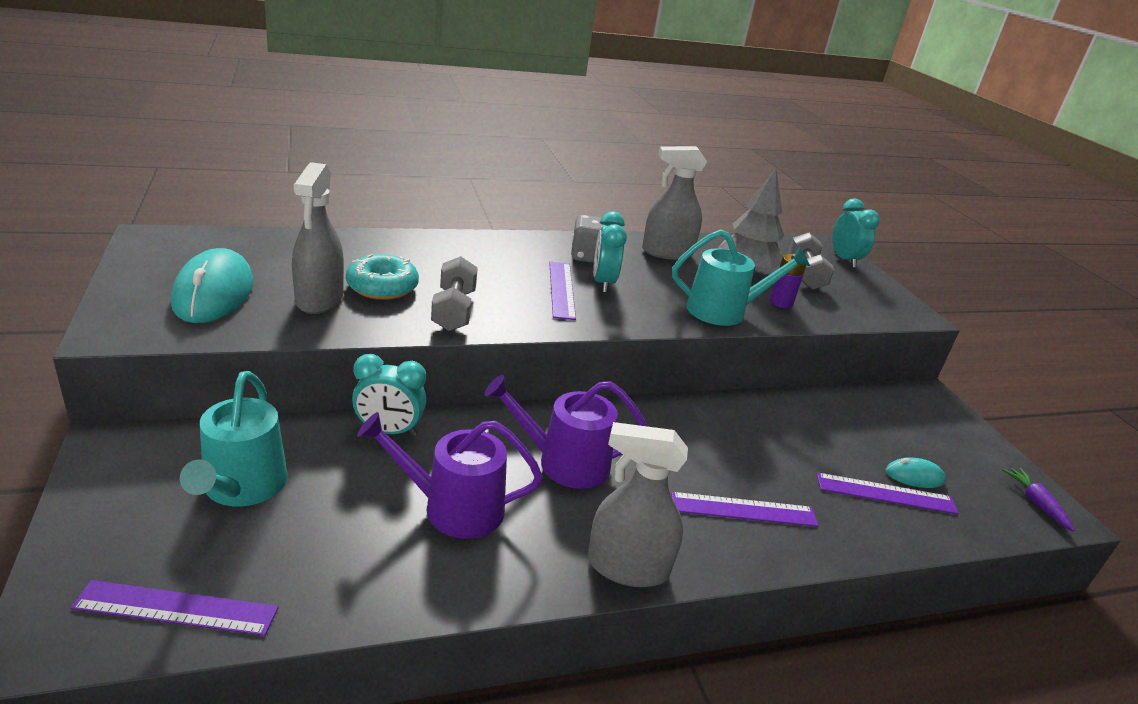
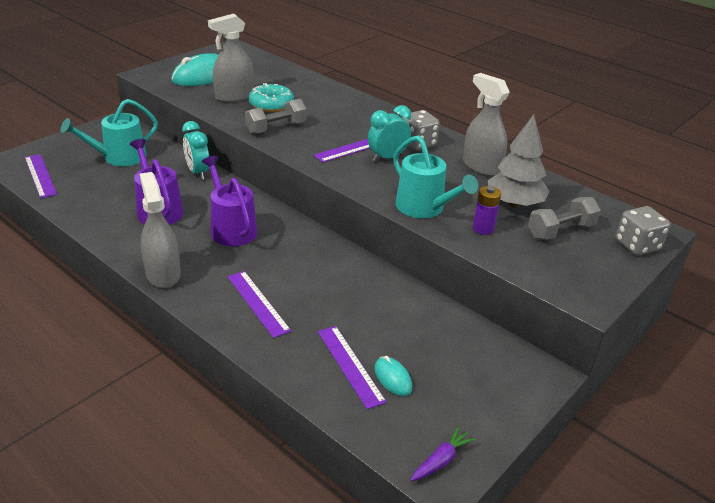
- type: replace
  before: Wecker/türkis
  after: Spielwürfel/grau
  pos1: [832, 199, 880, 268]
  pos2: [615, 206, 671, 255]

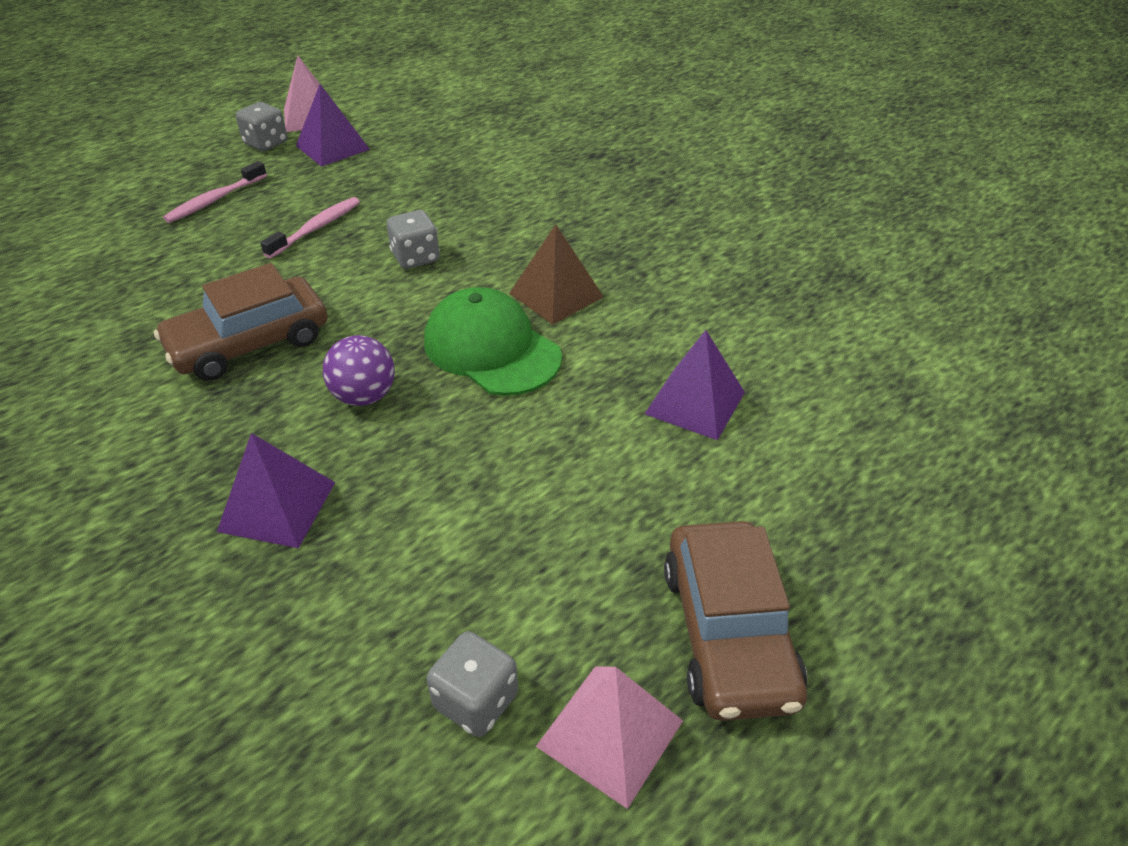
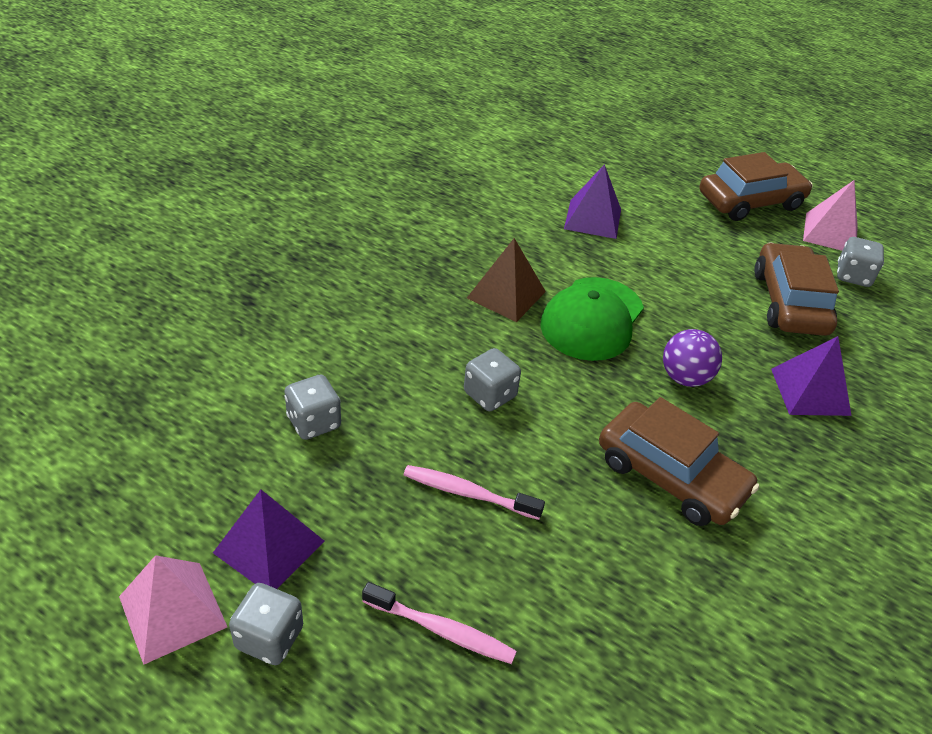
- type: insert
  after: Auto/braun
  pos2: [754, 242, 839, 336]
- type: insert
  after: Spielwürfel/grau
  pos2: [284, 375, 341, 440]

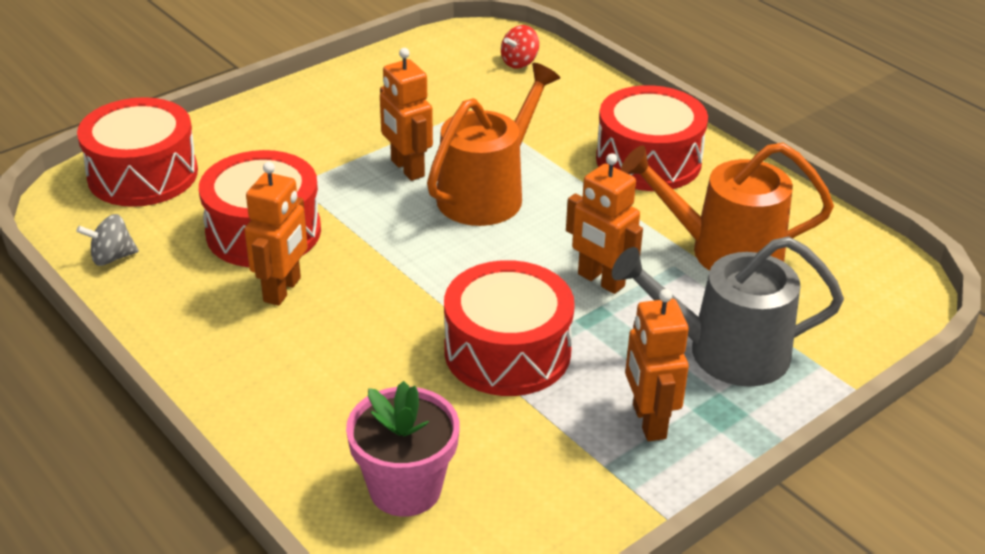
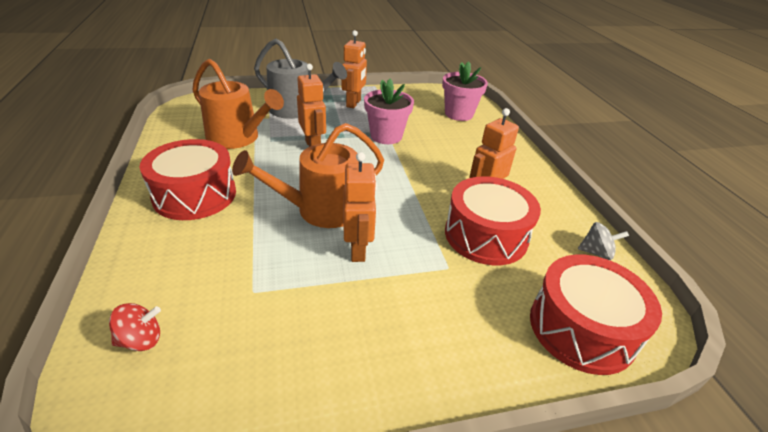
- type: replace
  before: Trommel/rot
  after: Blumentopf/rosa
  pos1: [444, 260, 575, 396]
  pos2: [364, 79, 414, 144]

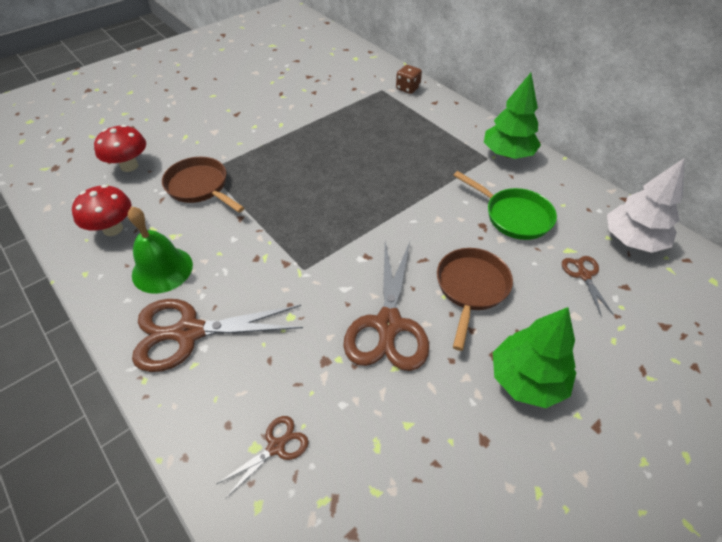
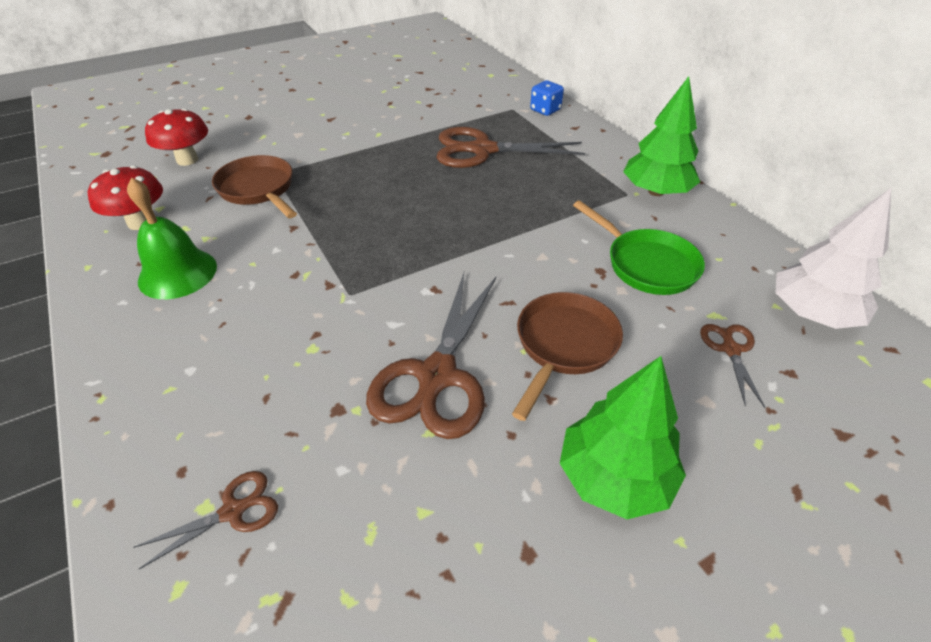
- type: recolor
  before: Spielwürfel/braun
  after: Spielwürfel/blau
  pos1: [396, 65, 422, 94]
  pos2: [530, 80, 564, 116]
- type: move
  before: Schere/braun
  pos1: [132, 299, 303, 372]
  pos2: [436, 127, 585, 168]

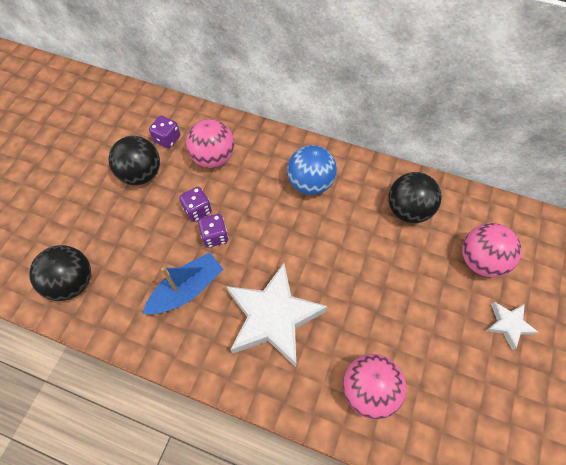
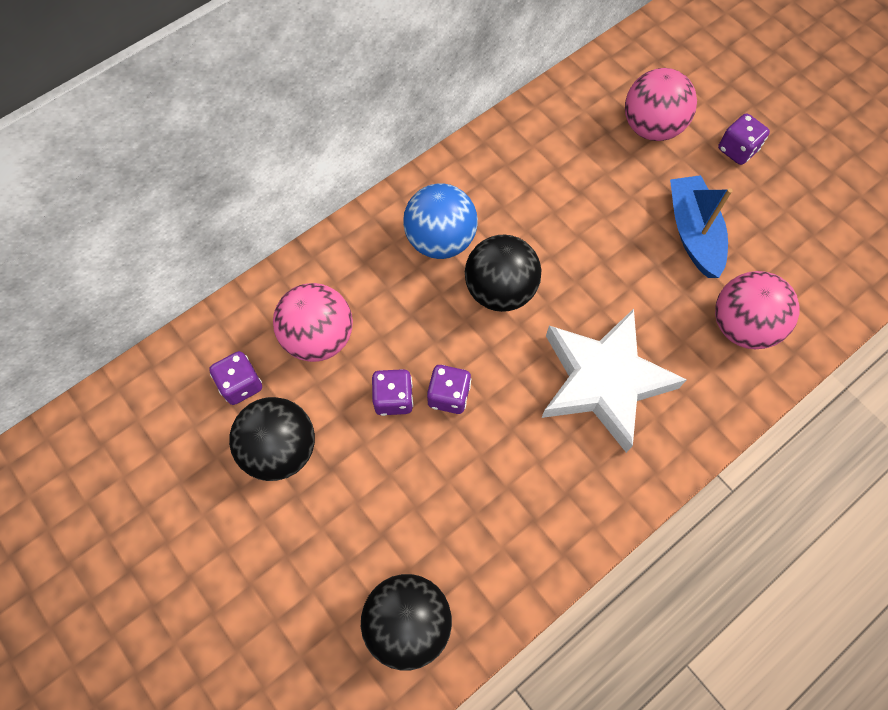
- type: move
  before: Ball/schwarz
  pos1: [388, 172, 442, 223]
  pos2: [465, 235, 541, 312]
- type: move
  before: Boot/blau
  pos1: [143, 253, 224, 314]
  pos2: [670, 175, 733, 278]
- type: replace
  before: Stern/weiß
  after: Spielwürfel/lila
  pos1: [486, 302, 538, 350]
  pos2: [718, 113, 770, 165]

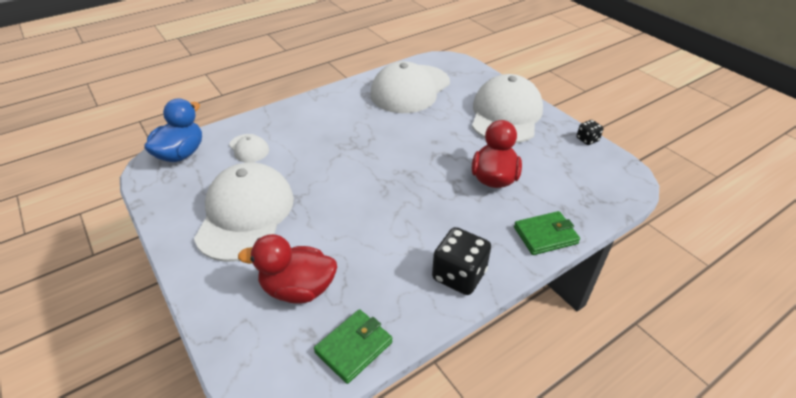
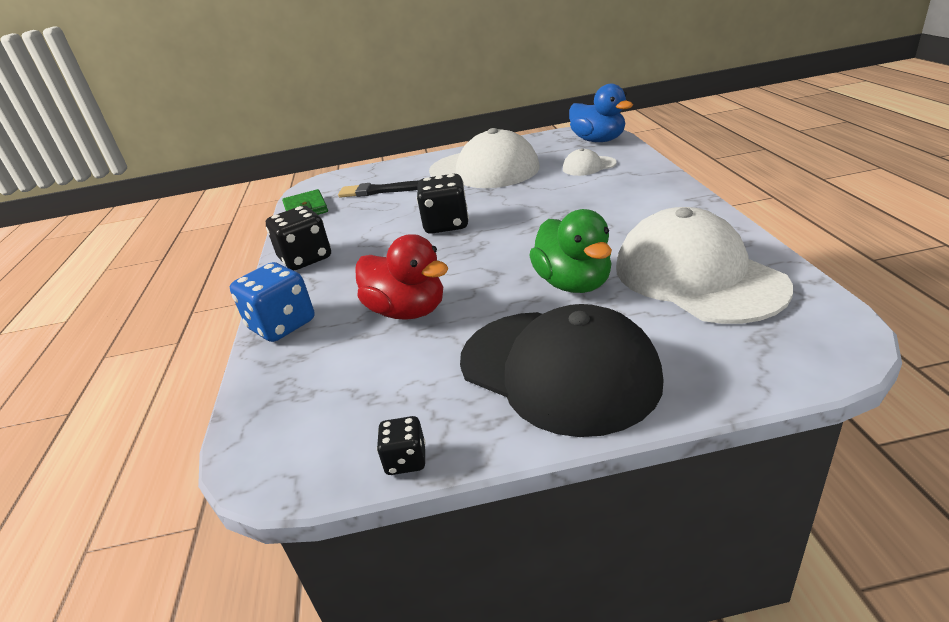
- type: recolor
  before: Kappe/weiß
  after: Kappe/schwarz
  pos1: [472, 74, 543, 143]
  pos2: [460, 304, 664, 437]
- type: replace
  before: Geldbörse/grün
  after: Spielwürfel/blau
  pos1: [514, 211, 580, 255]
  pos2: [230, 262, 314, 342]
- type: replace
  before: Ente/rot
  after: Pinsel/schwarz
  pos1: [238, 234, 337, 304]
  pos2: [338, 180, 420, 198]
- type: insert
  after: Spielwürfel/schwarz
  pos2: [417, 174, 469, 234]
- type: insert
  after: Ente/grün
  pos2: [529, 209, 612, 293]

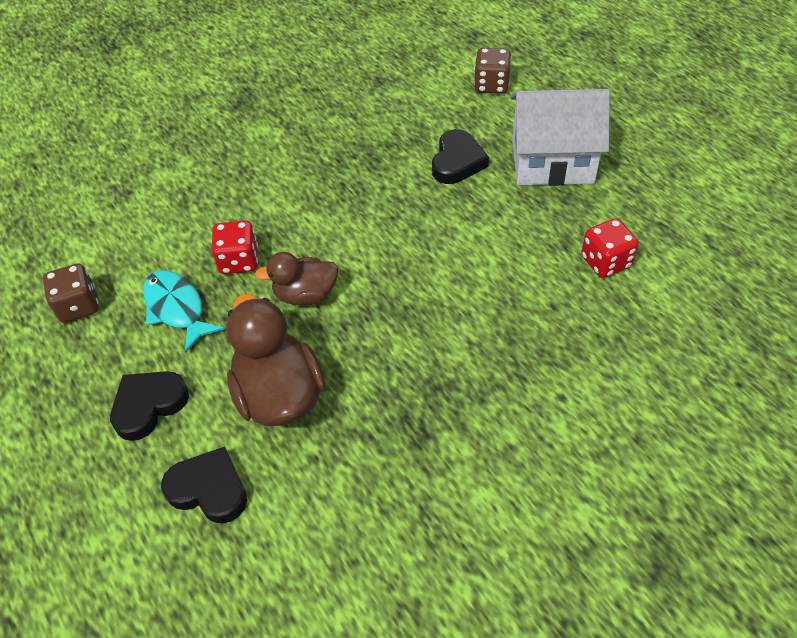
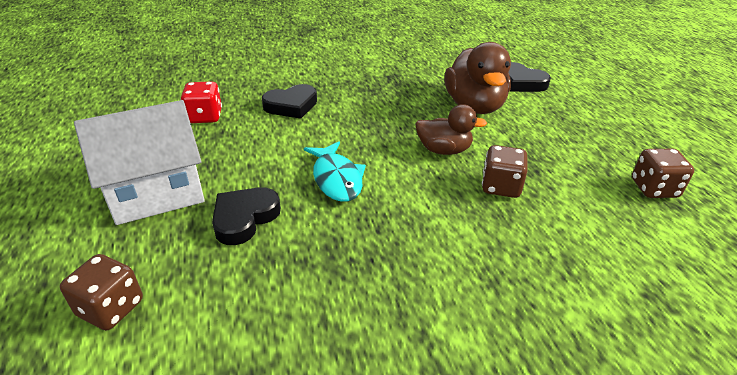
- type: rotate
  before: Haus/weiß
  pos1: [510, 89, 610, 186]
  pos2: [74, 100, 205, 225]
  turn: -45
- type: recolor
  before: Spielwürfel/rot
  after: Spielwürfel/braun
  pos1: [212, 221, 258, 274]
  pos2: [482, 145, 528, 198]
- type: move
  before: Fisch/türkis
  pos1: [143, 270, 224, 353]
  pos2: [304, 141, 366, 202]
- type: move
  before: Herz/schwarz
  pos1: [110, 371, 189, 441]
  pos2: [262, 84, 317, 119]

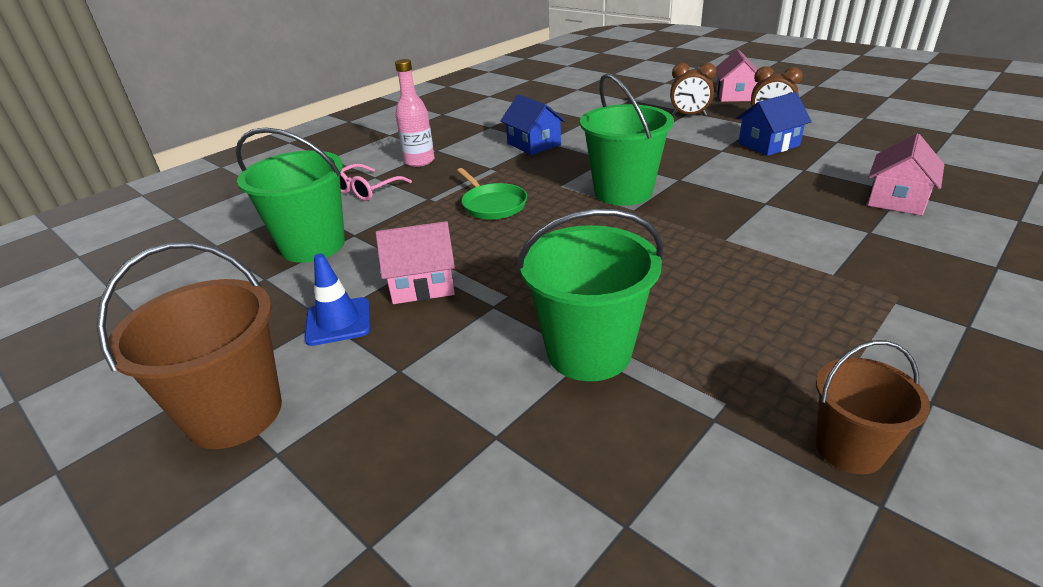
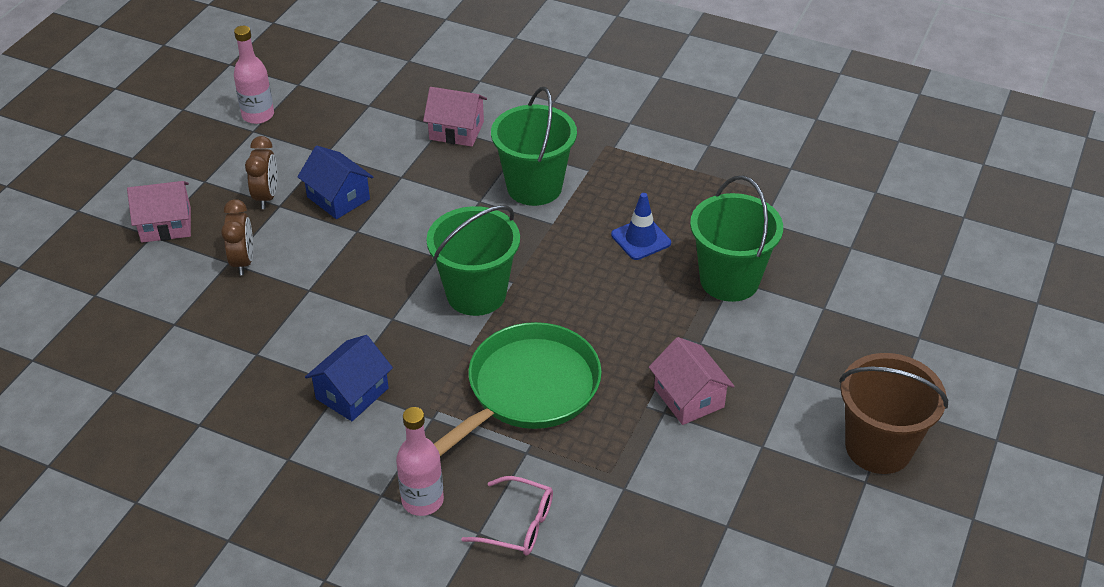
- type: move
  before: Eimer/grün
  pos1: [236, 127, 345, 263]
  pos2: [491, 87, 577, 206]
- type: resize
  before: Pfanne/grün
  pos1: [457, 168, 527, 220]
  pos2: [434, 322, 602, 456]
  scale: 1.84
- type: move
  before: Leitkegel/blau
  pos1: [304, 253, 370, 346]
  pos2: [611, 193, 671, 260]
- type: delete
  before: Eimer/braun
  pos1: [816, 340, 930, 474]
- type: insert
  after: Flasche/rosa
  pos2: [234, 26, 274, 124]

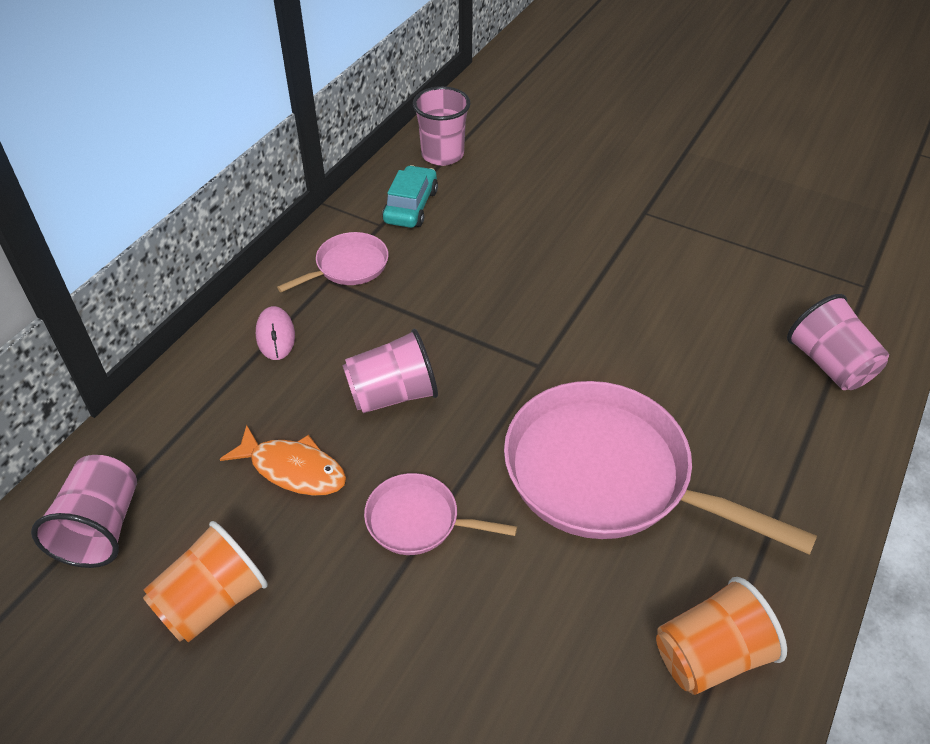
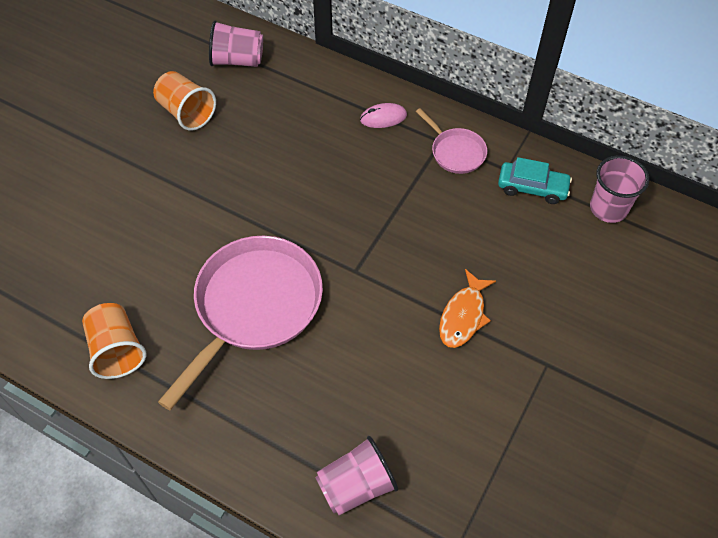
- type: delete
  before: Becher/rosa
  pos1: [343, 329, 438, 413]
- type: move
  before: Fisch/orange
  pos1: [220, 425, 346, 496]
  pos2: [439, 269, 496, 348]
- type: delete
  before: Pfanne/rosa
  pos1: [364, 473, 517, 555]

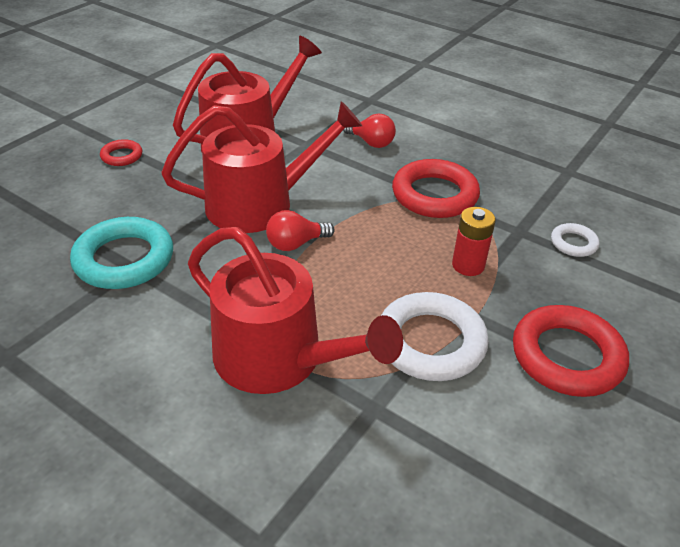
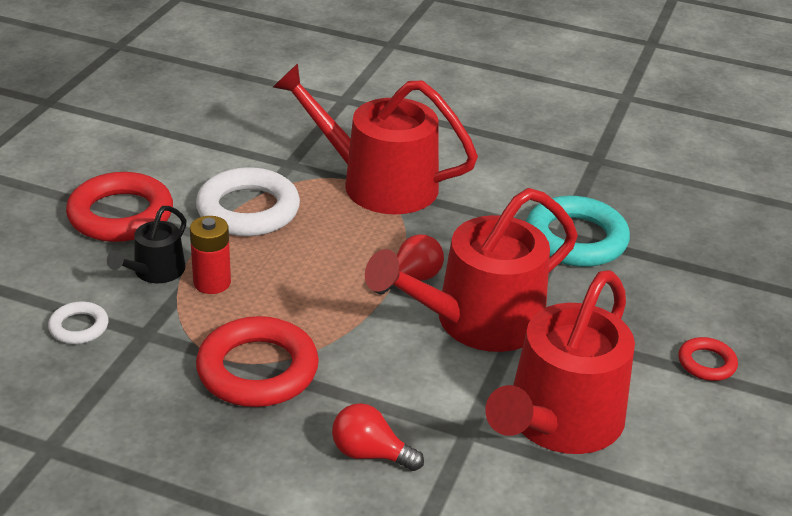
- type: insert
  after: Gießkanne/schwarz
  pos2: [107, 206, 187, 283]

